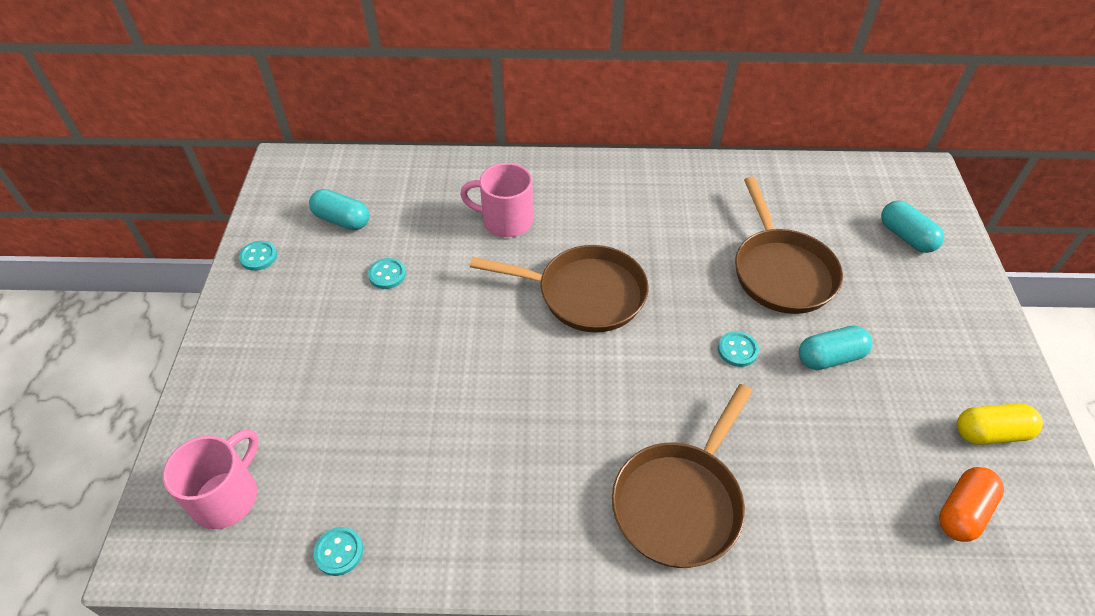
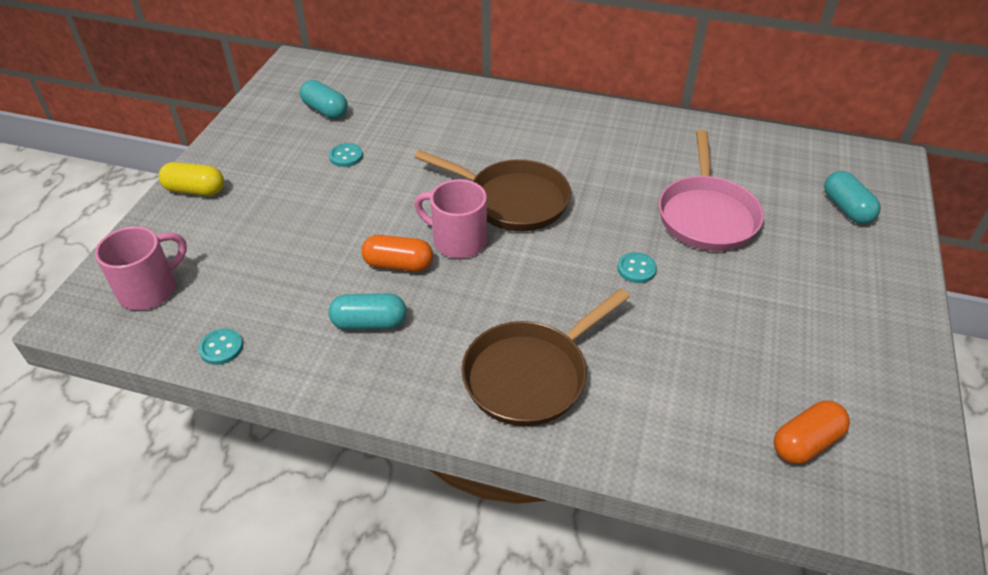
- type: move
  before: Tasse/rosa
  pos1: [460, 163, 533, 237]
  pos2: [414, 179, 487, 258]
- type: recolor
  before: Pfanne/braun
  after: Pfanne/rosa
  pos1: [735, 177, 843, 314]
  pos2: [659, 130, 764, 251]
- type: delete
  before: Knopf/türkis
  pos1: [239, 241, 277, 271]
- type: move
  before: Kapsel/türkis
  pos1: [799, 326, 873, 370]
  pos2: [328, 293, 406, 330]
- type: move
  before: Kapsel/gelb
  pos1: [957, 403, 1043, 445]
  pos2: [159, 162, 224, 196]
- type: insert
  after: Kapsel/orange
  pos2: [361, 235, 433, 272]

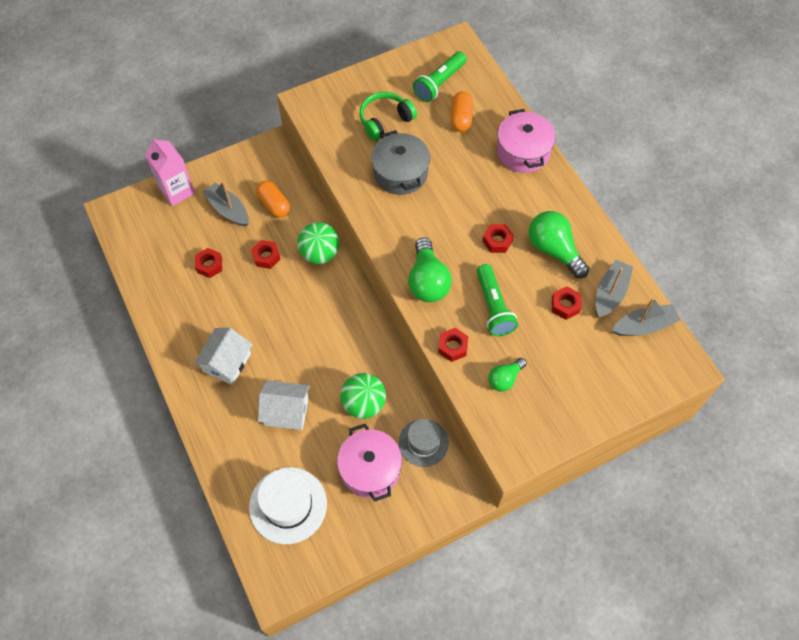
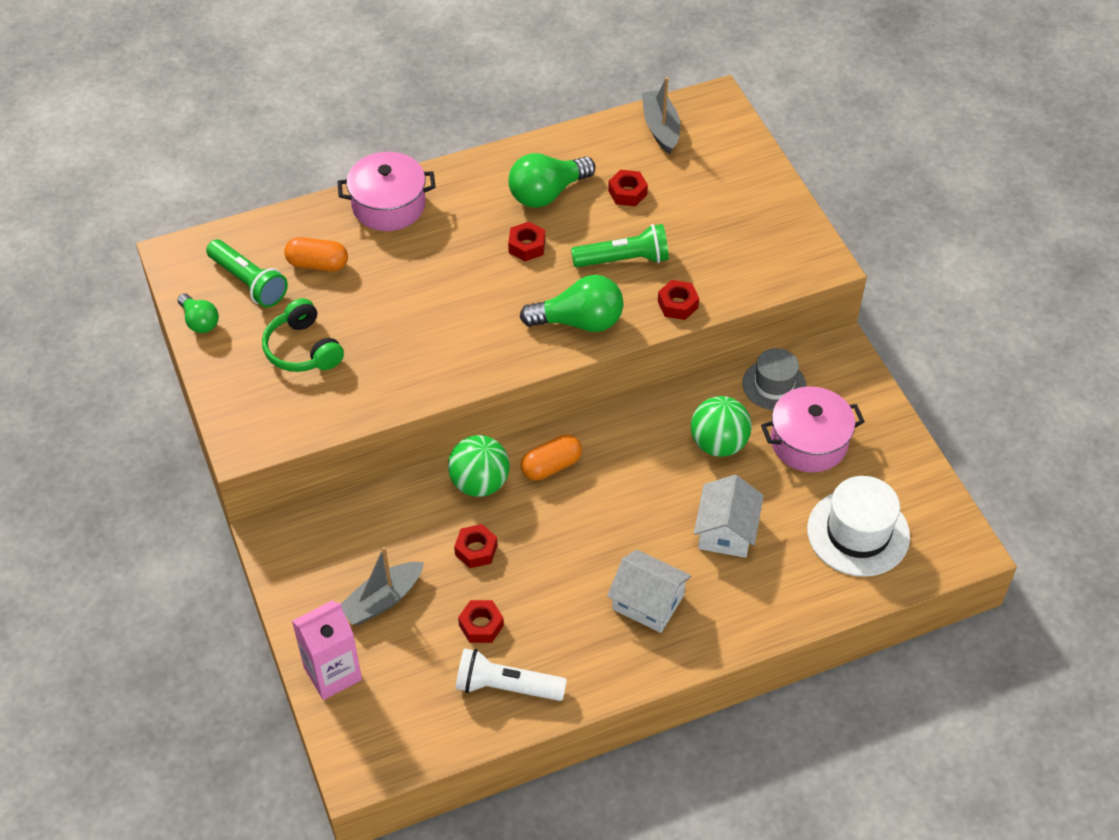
- type: delete
  before: Kochtopf/grau
  pos1: [371, 130, 430, 195]
- type: move
  before: Kapsel/orange
  pos1: [256, 181, 290, 217]
  pos2: [521, 434, 582, 481]
- type: delete
  before: Boot/grau
  pos1: [596, 260, 633, 318]
- type: move
  before: Glühbirne/grün
  pos1: [488, 358, 527, 392]
  pos2: [177, 293, 219, 333]
- type: insert
  after: Taschenlampe/weiß
  pos2: [456, 648, 567, 701]

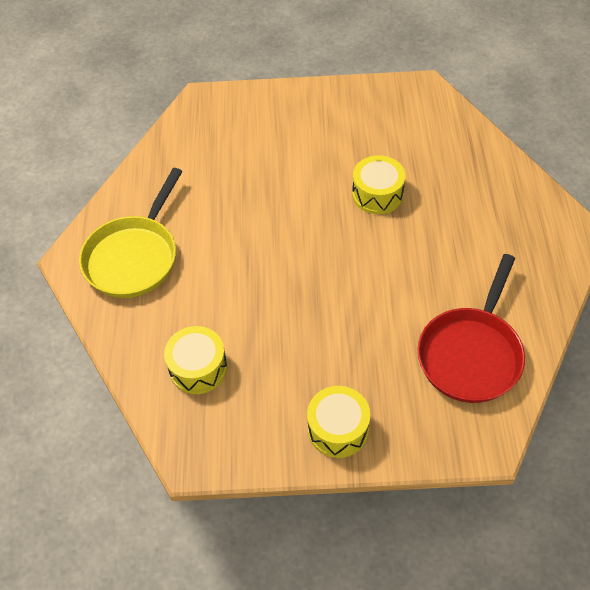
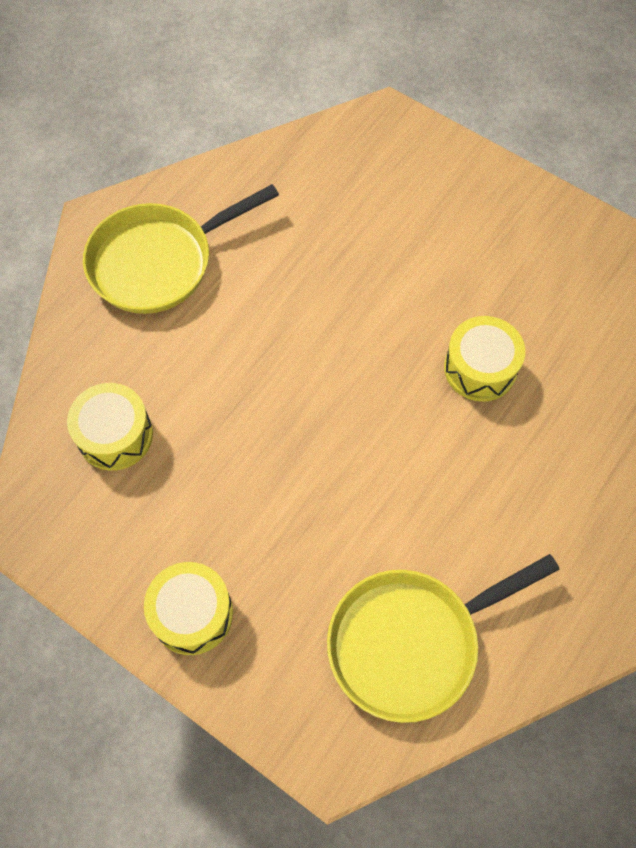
- type: recolor
  before: Pfanne/rot
  after: Pfanne/gelb
  pos1: [417, 254, 525, 403]
  pos2: [327, 554, 560, 723]

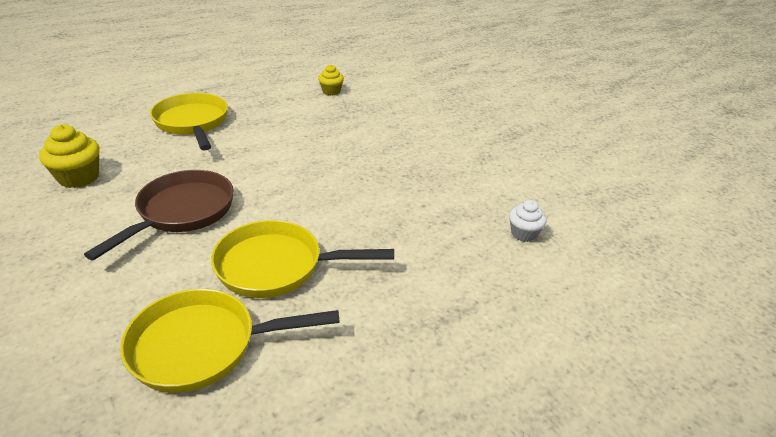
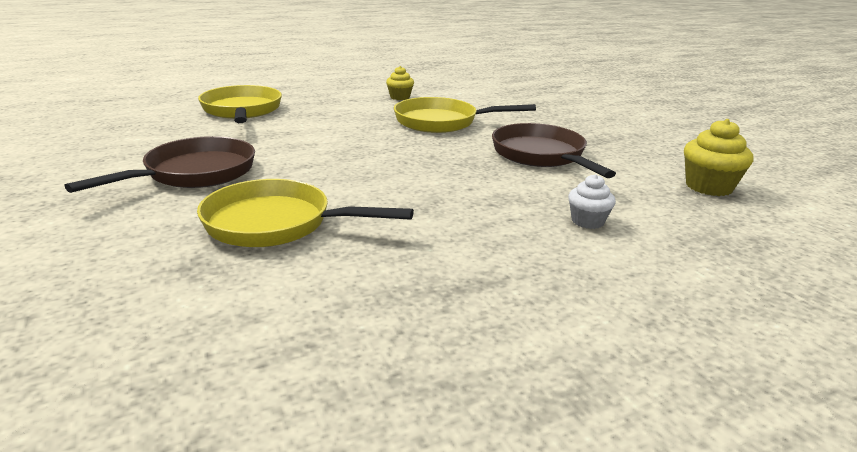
- type: move
  before: Muffin/gelb
  pos1: [39, 124, 100, 188]
  pos2: [684, 119, 753, 196]
- type: move
  before: Pfanne/gelb
  pos1: [120, 289, 340, 393]
  pos2: [394, 97, 536, 133]
- type: insert
  after: Pfanne/braun
  pos2: [492, 123, 616, 178]

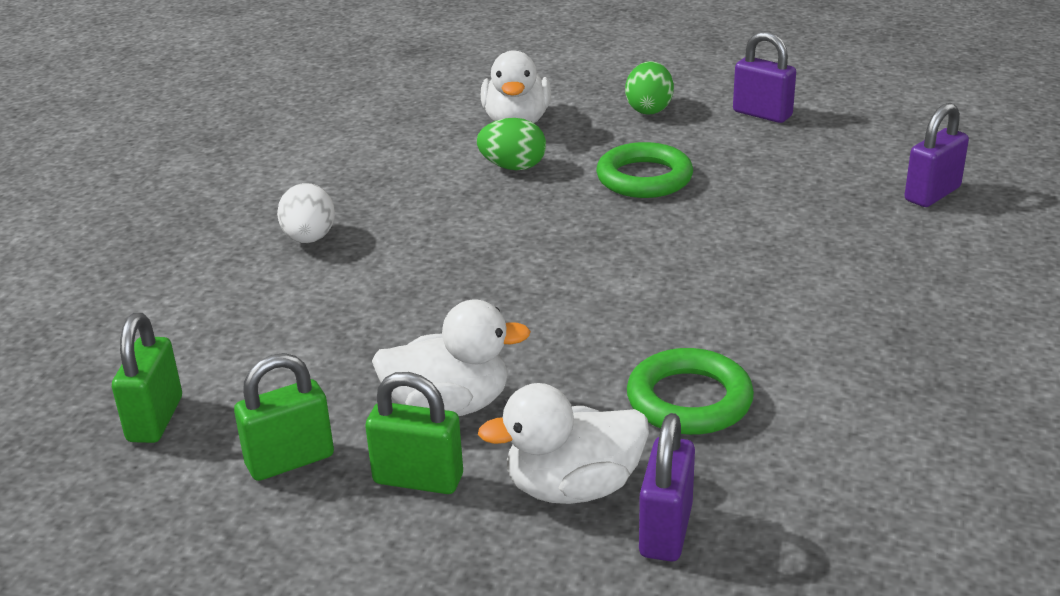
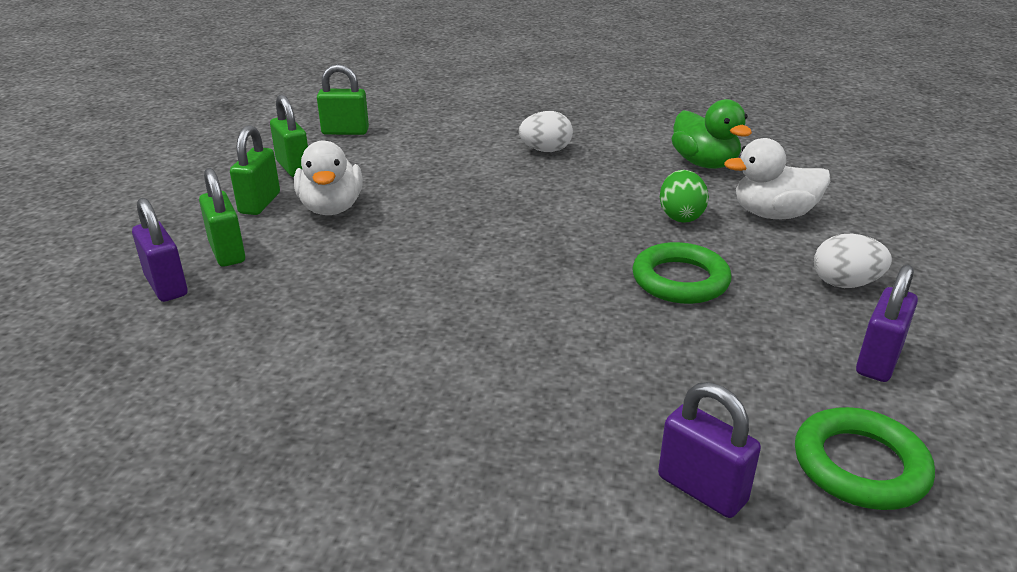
- type: recolor
  before: Ei/grün
  after: Ei/weiß
  pos1: [625, 61, 674, 115]
  pos2: [814, 234, 892, 288]
- type: move
  before: Ring/grün
  pos1: [627, 348, 754, 435]
  pos2: [795, 407, 935, 510]
- type: replace
  before: Ente/weiß
  after: Vorhängeschloss/grün
  pos1: [478, 383, 649, 504]
  pos2: [199, 168, 245, 267]
- type: rotate
  before: Vorhängeschloss/lila
  pos1: [639, 413, 695, 561]
  pos2: [132, 198, 188, 302]
  turn: 45
- type: insert
  after: Ente/grün
  pos2: [672, 99, 752, 169]

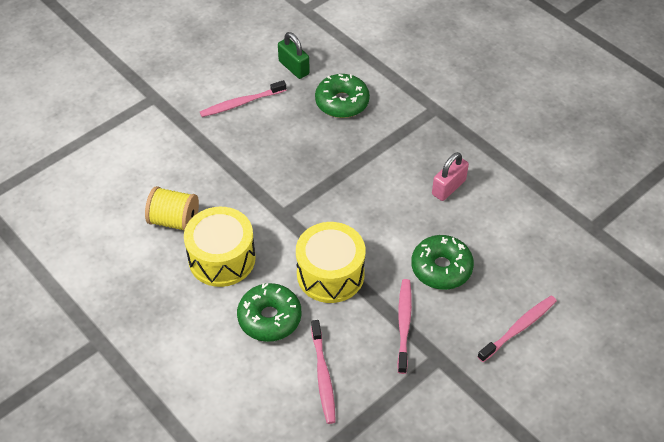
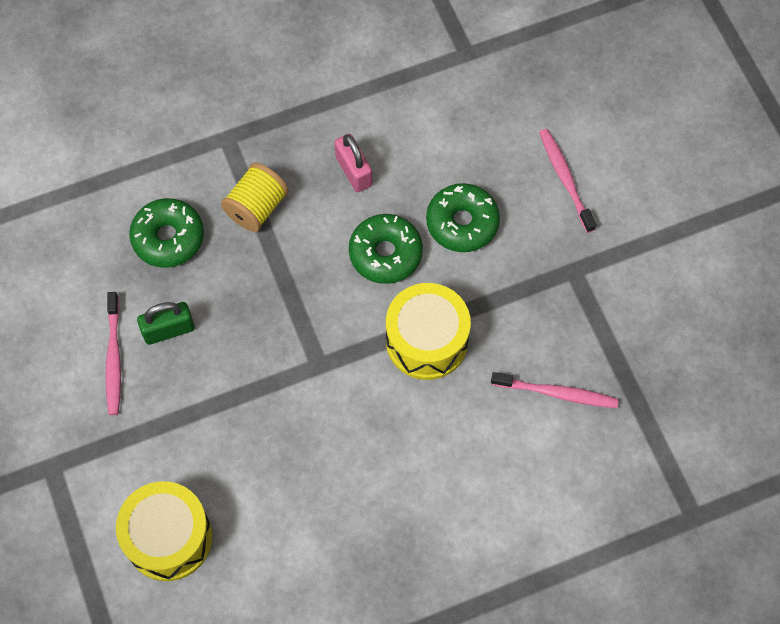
- type: move
  before: Vorhängeschloss/grün
  pos1: [278, 32, 310, 79]
  pos2: [137, 302, 195, 345]
- type: move
  before: Garnrolle/gelb
  pos1: [145, 186, 199, 230]
  pos2: [221, 163, 289, 232]
- type: move
  before: Trommel/gelb
  pos1: [184, 207, 256, 287]
  pos2: [116, 481, 212, 581]
- type: delete
  before: Zahnbürste/rosa
  pos1: [397, 279, 412, 374]
- type: move
  before: Donut/grün
  pos1: [237, 283, 302, 342]
  pos2: [349, 214, 423, 284]

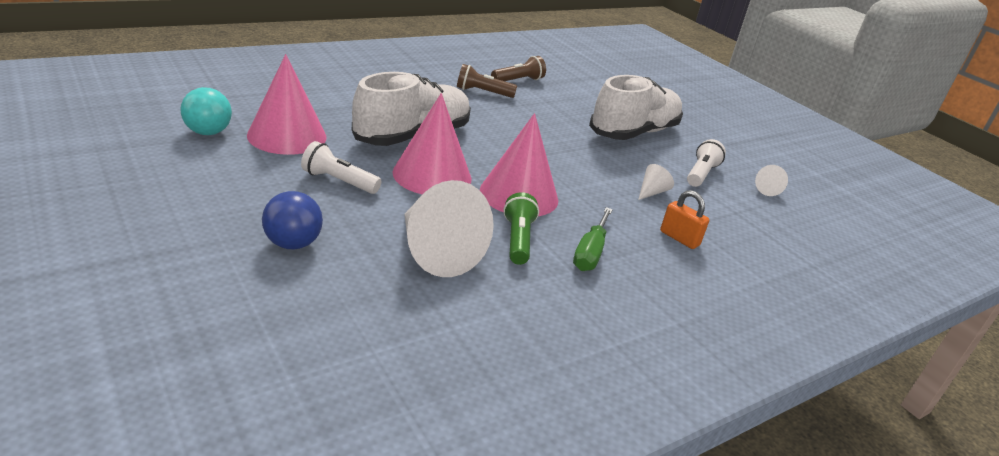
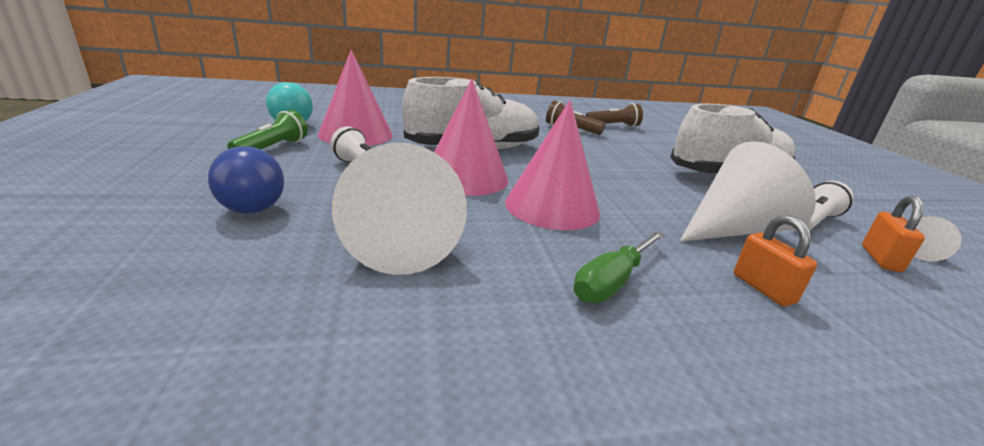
- type: resize
  before: Kegel/weiß
  pos1: [638, 164, 674, 200]
  pos2: [680, 141, 816, 242]
  scale: 2.28
- type: move
  before: Taschenlampe/grün
  pos1: [503, 192, 539, 265]
  pos2: [227, 110, 308, 150]
- type: insert
  after: Vorhängeschloss/orange
  pos2: [862, 195, 925, 272]

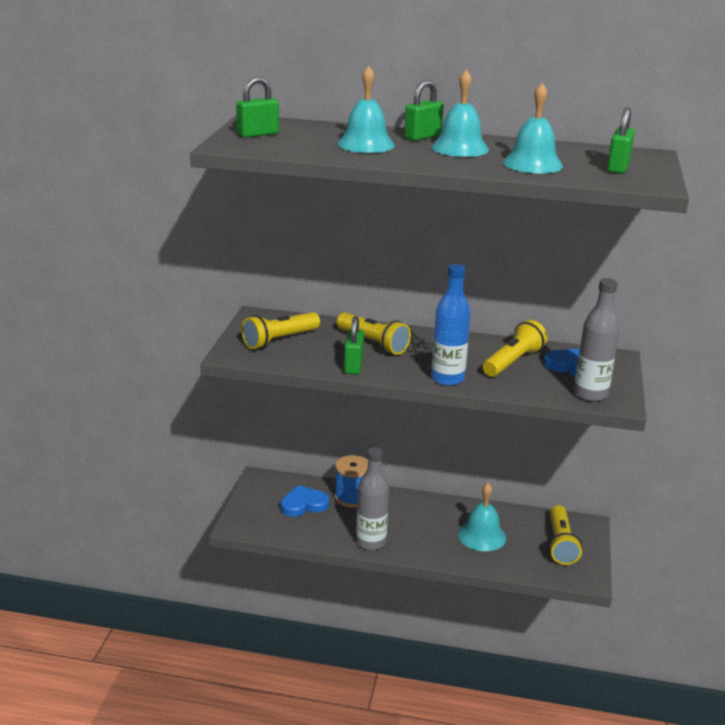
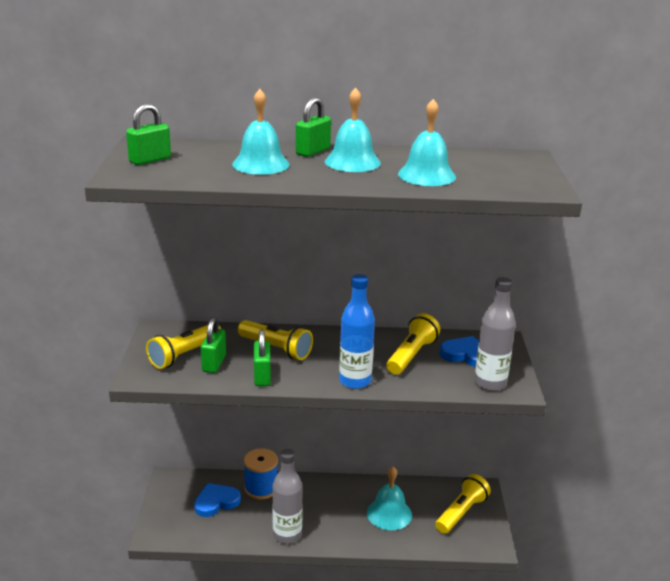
- type: move
  before: Vorhängeschloss/grün
  pos1: [607, 107, 635, 174]
  pos2: [201, 317, 226, 373]
- type: rotate
  before: Taschenlampe/gelb
  pos1: [549, 505, 582, 565]
  pos2: [435, 474, 491, 534]
  turn: -135

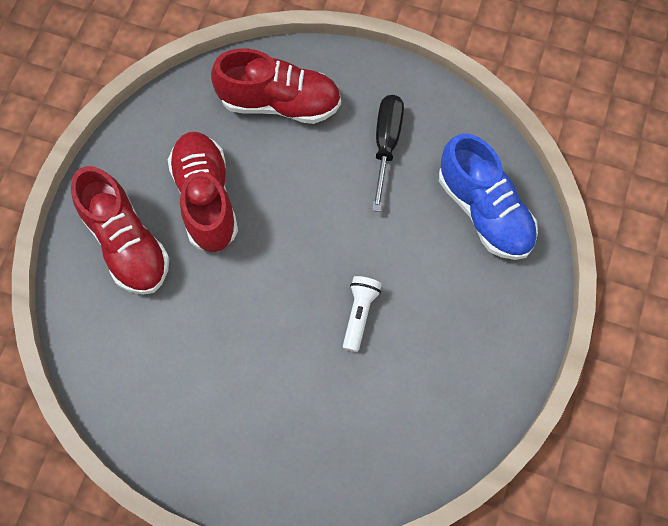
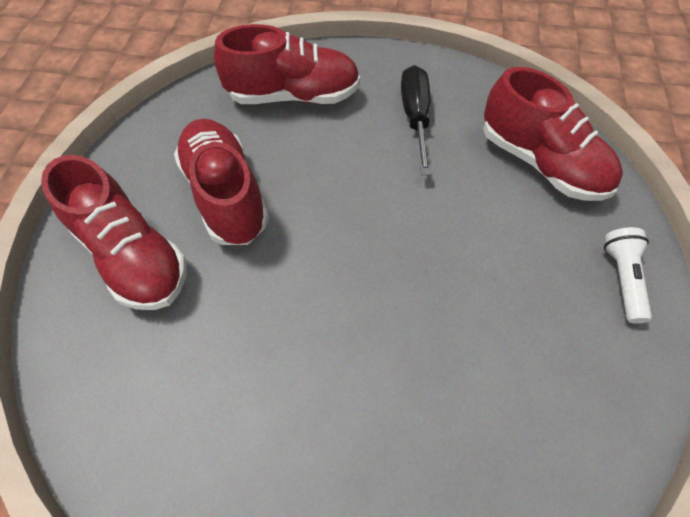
- type: recolor
  before: Schuh/blau
  after: Schuh/rot
  pos1: [439, 134, 538, 260]
  pos2: [483, 67, 623, 201]
- type: move
  before: Taschenlampe/weiß
  pos1: [343, 276, 382, 352]
  pos2: [604, 227, 652, 323]

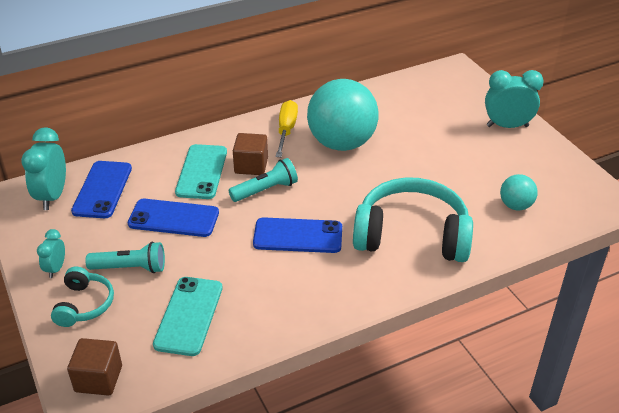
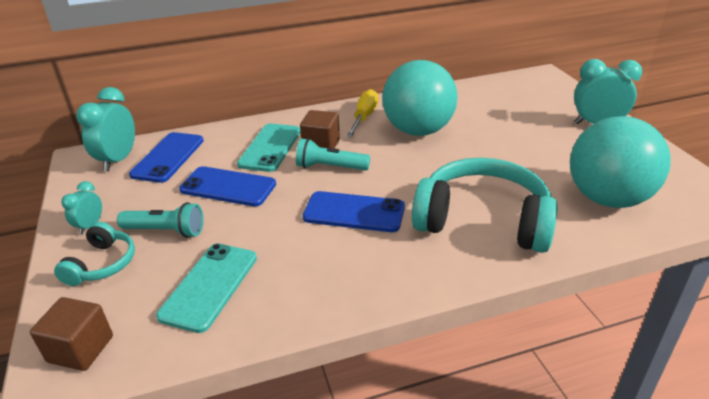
- type: rotate
  before: Taschenlampe/türkis
  pos1: [228, 158, 298, 202]
  pos2: [296, 138, 370, 170]
  turn: -150
- type: resize
  before: Ball/türkis
  pos1: [500, 174, 538, 211]
  pos2: [570, 116, 671, 208]
  scale: 2.13

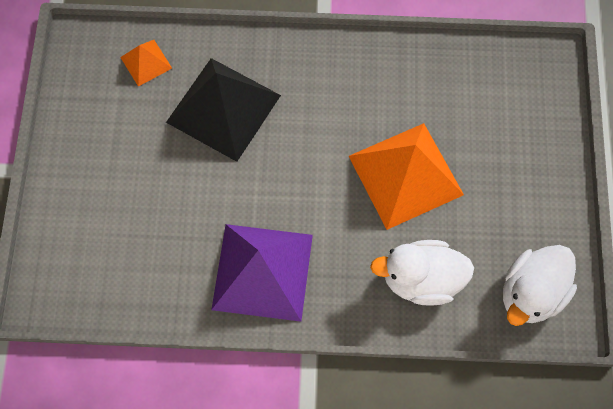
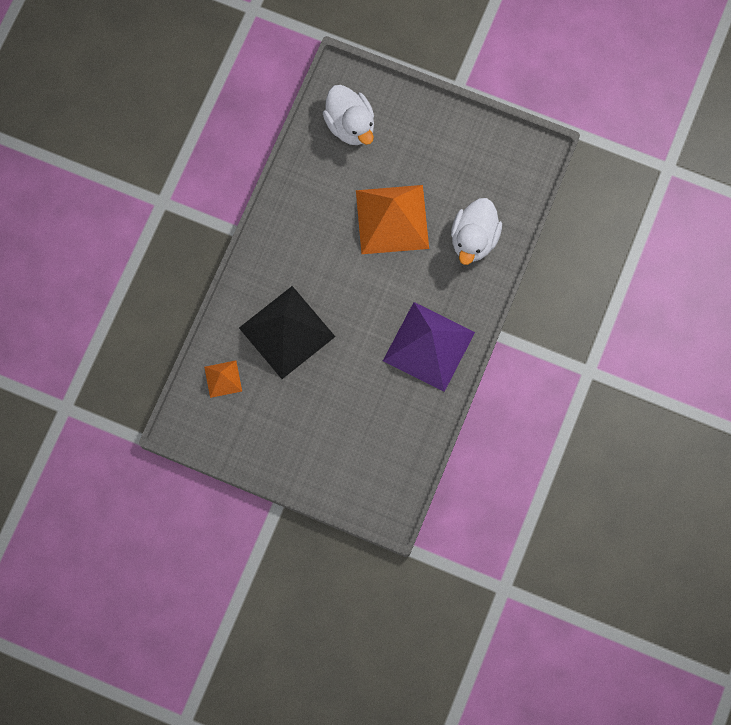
- type: move
  before: Ente/weiß
  pos1: [503, 245, 577, 326]
  pos2: [323, 85, 374, 145]

